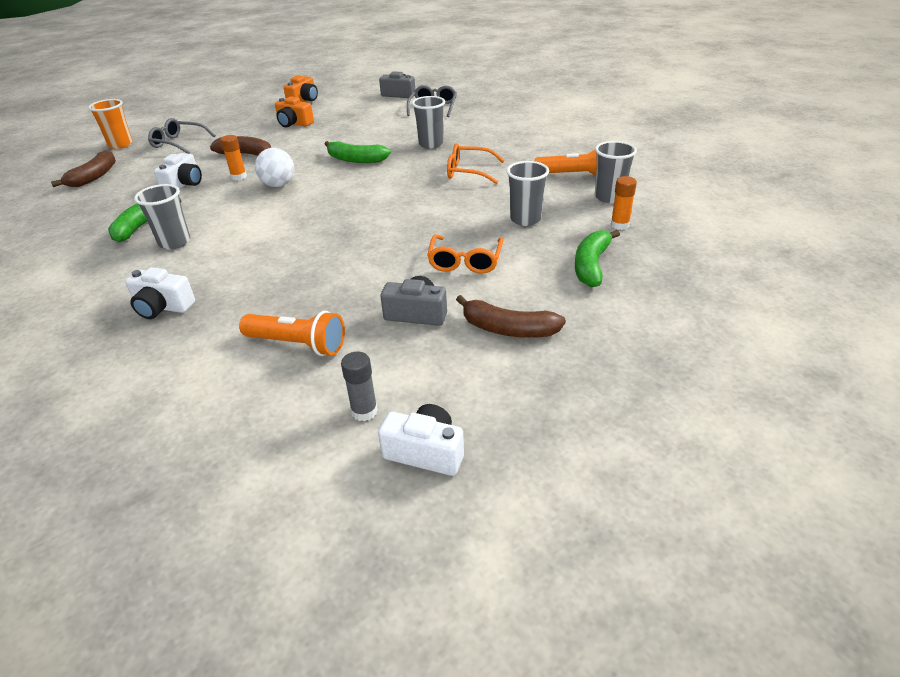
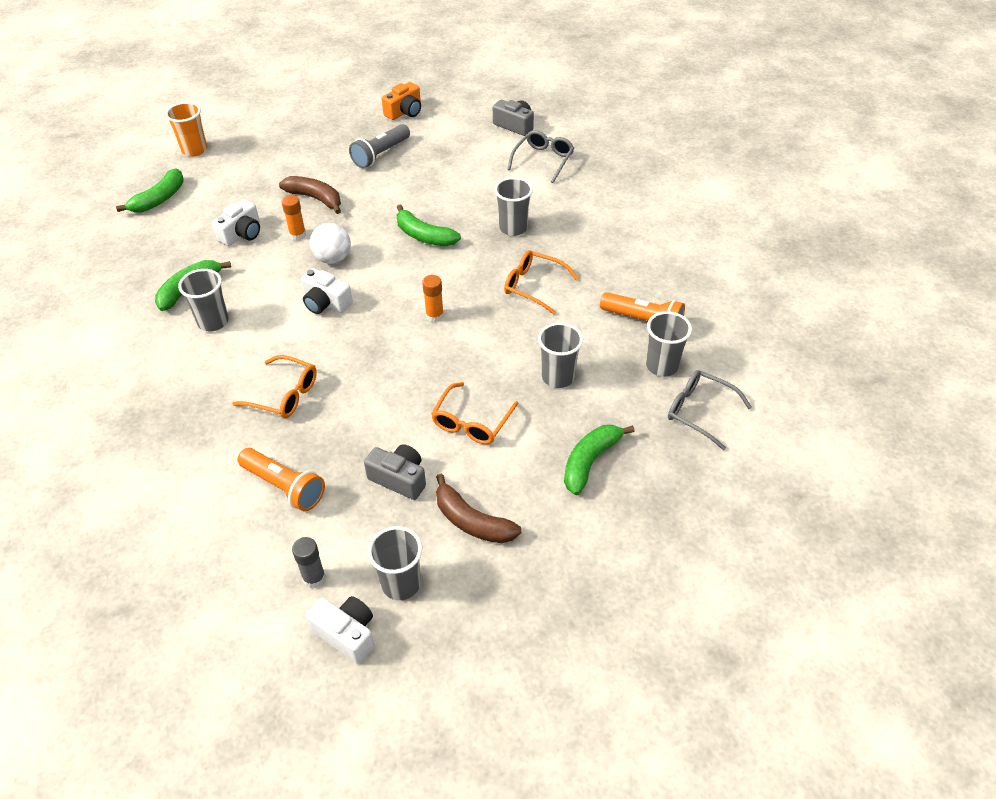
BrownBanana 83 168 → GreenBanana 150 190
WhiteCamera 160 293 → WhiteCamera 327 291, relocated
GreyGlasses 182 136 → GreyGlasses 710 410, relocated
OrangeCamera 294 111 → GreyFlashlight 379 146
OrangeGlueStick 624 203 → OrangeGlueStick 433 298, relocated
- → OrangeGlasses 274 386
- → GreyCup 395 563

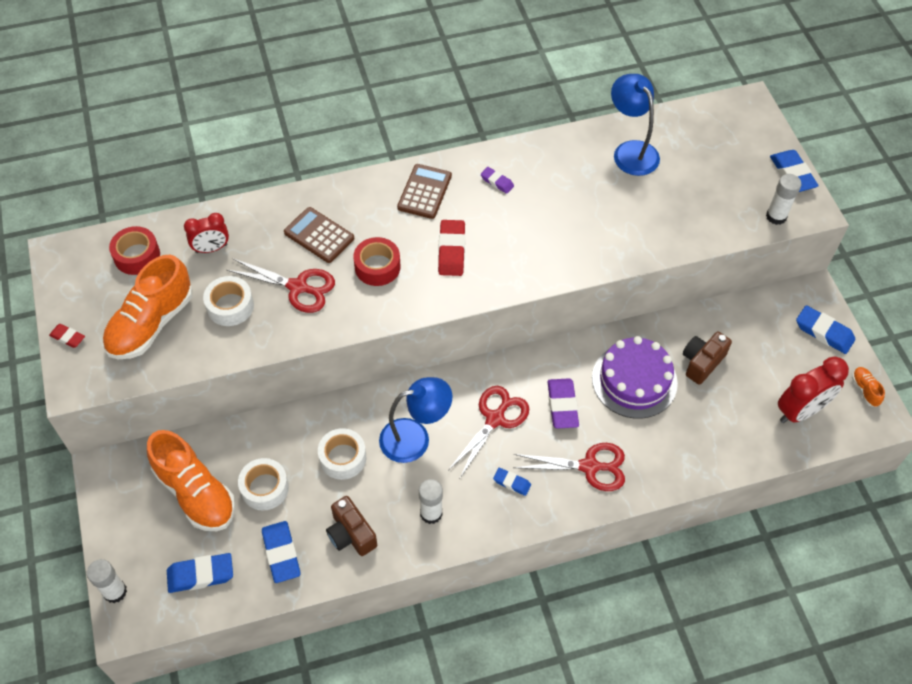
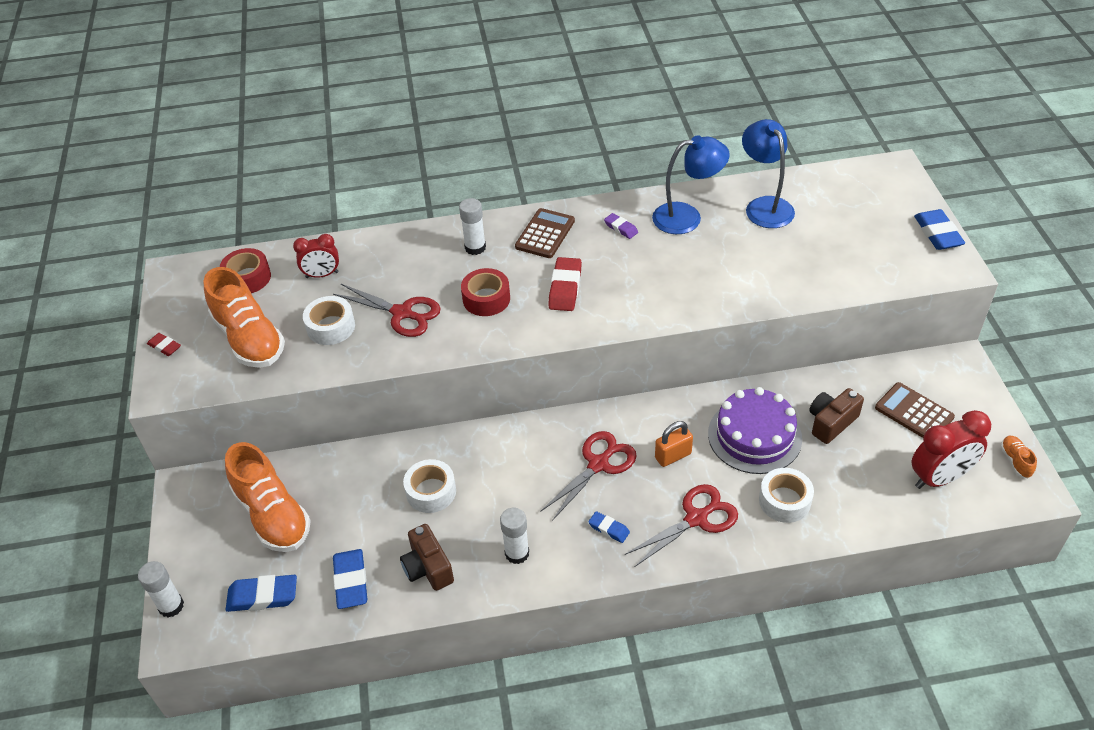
OrangeShoe 148 307 → OrangeShoe 244 317, 75 degrees counterclockwise
WhiteTape 263 484 → WhiteTape 786 495, relocated
BrownCalculator 319 235 → BrownCalculator 915 410, relocated
BlueLamp 415 420 → BlueLamp 691 184, relocated
RedScissors 569 467 → RedScissors 681 525, 45 degrees counterclockwise
PurpleEraser 563 403 → OrangePadlock 674 444
WhiteGlueStick 783 199 → WhiteGlueStick 472 226, relocated
BlueEraser 825 329 → -

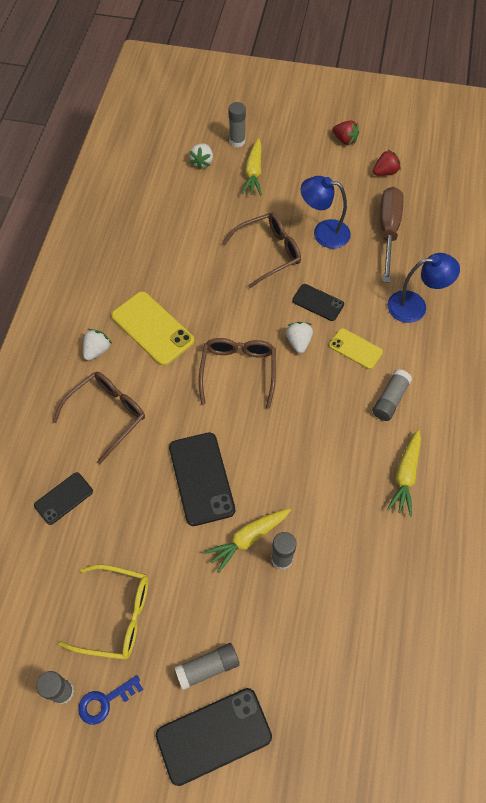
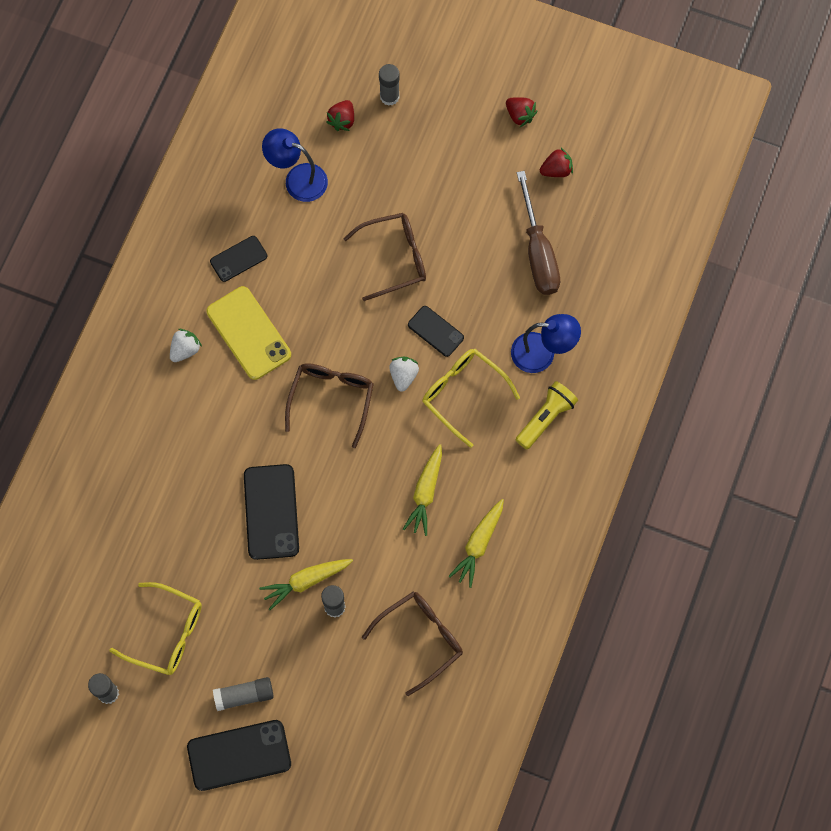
BlackPhone 63 498 → BlackPhone 238 259, relocated
BrownGlasses 98 418 → BrownGlasses 412 643, relocated
BlueKey 110 700 → -
WhiteStrawberry 201 156 → RedStrawberry 340 115
YellowCarrot 251 166 → YellowCarrot 422 490, relocated
BlueLamp 326 212 → BlueLamp 295 165, relocated
YellowPhone 356 348 → YellowGlasses 471 398
GreyGlueStick 392 395 → -
BrownScrewdriver 392 235 → BrownScrewdriver 538 233, 150 degrees clockwise
- → YellowFlashlight 547 415

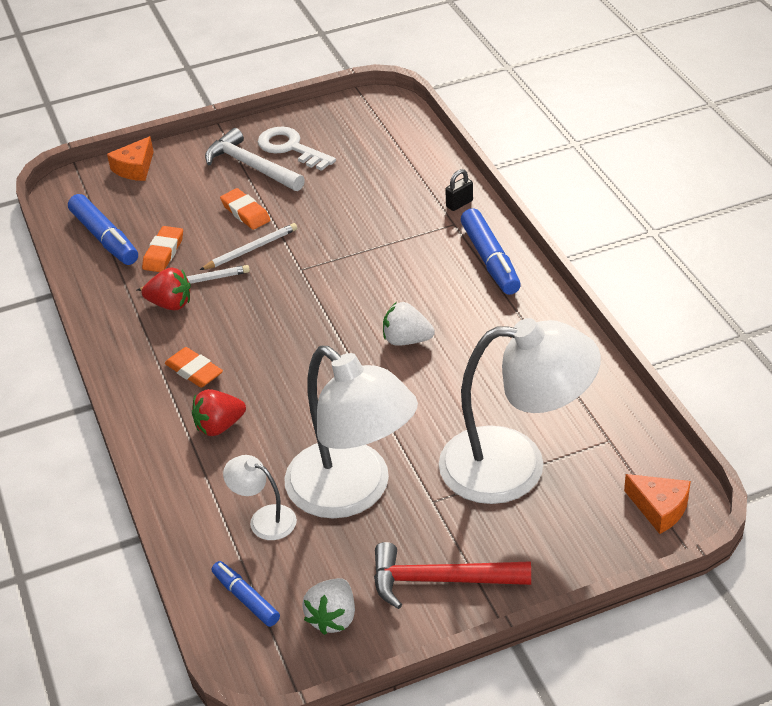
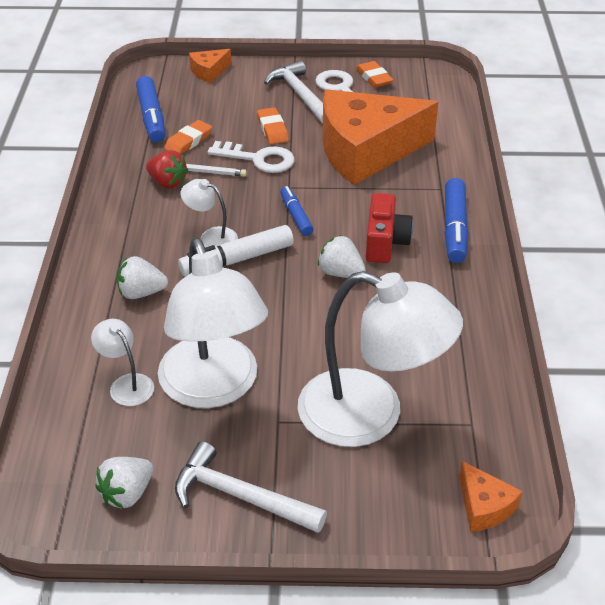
OrangeEraser 194 367 → OrangeEraser 374 74, relocated
RedStrawberry 219 412 → WhiteStrawberry 142 277
WhitePencil 248 246 → WhiteKey 251 157
BlueMarker 246 594 → BlueMarker 296 211, relocated
RedHammer 452 575 → WhiteHammer 251 487
BlackPadlock 459 190 → -
- → WhiteMarker 236 251
- → WhiteLamp 209 213
- → OrangeCheese 380 137
- → RedCamera 389 228

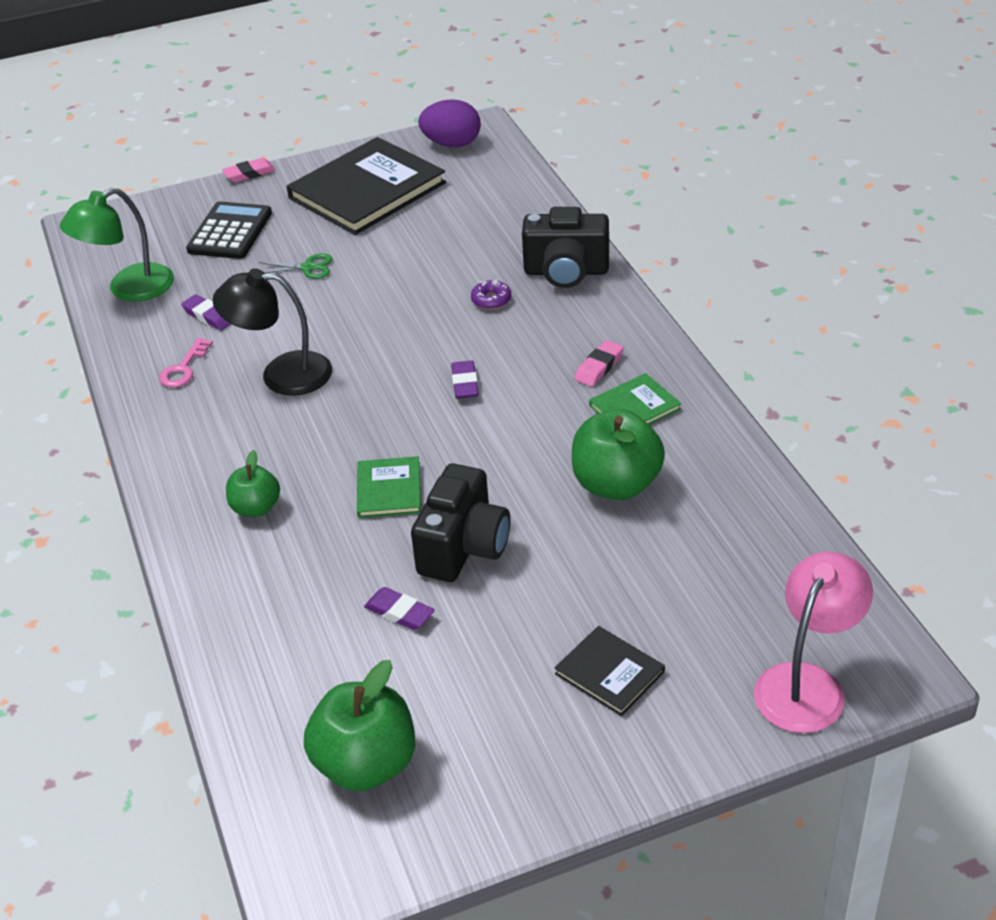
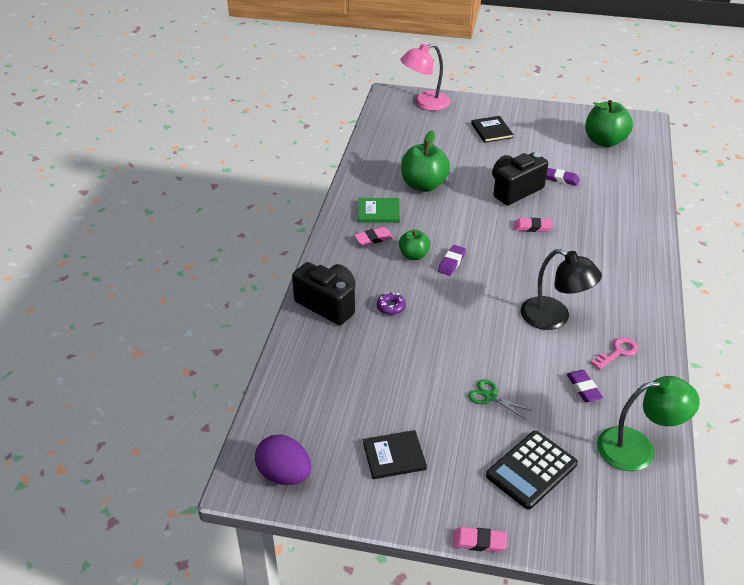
GreenApple 253 483 → GreenApple 414 244, relocated
BlackBook 366 186 → BlackBook 395 454, x0.47
GreenBook 389 487 → PinkEraser 533 225
PurpleEraser 399 608 → PurpleEraser 563 177, 45 degrees counterclockwise

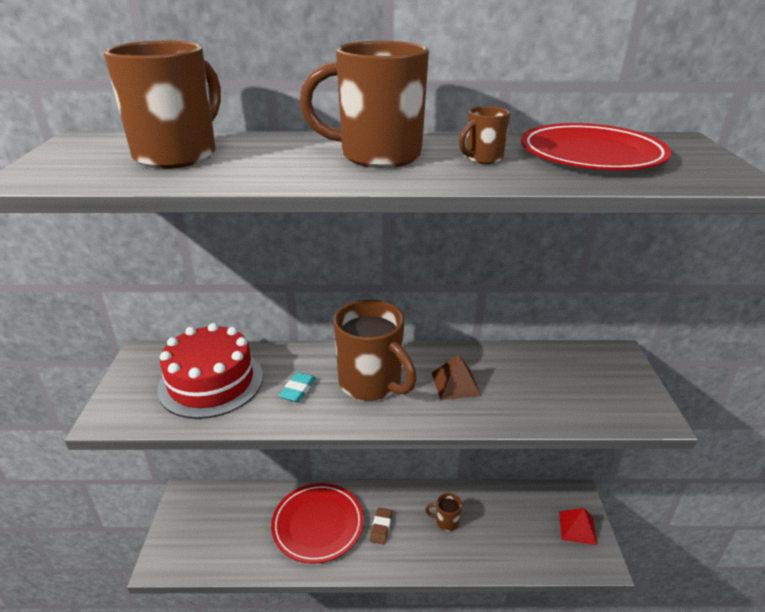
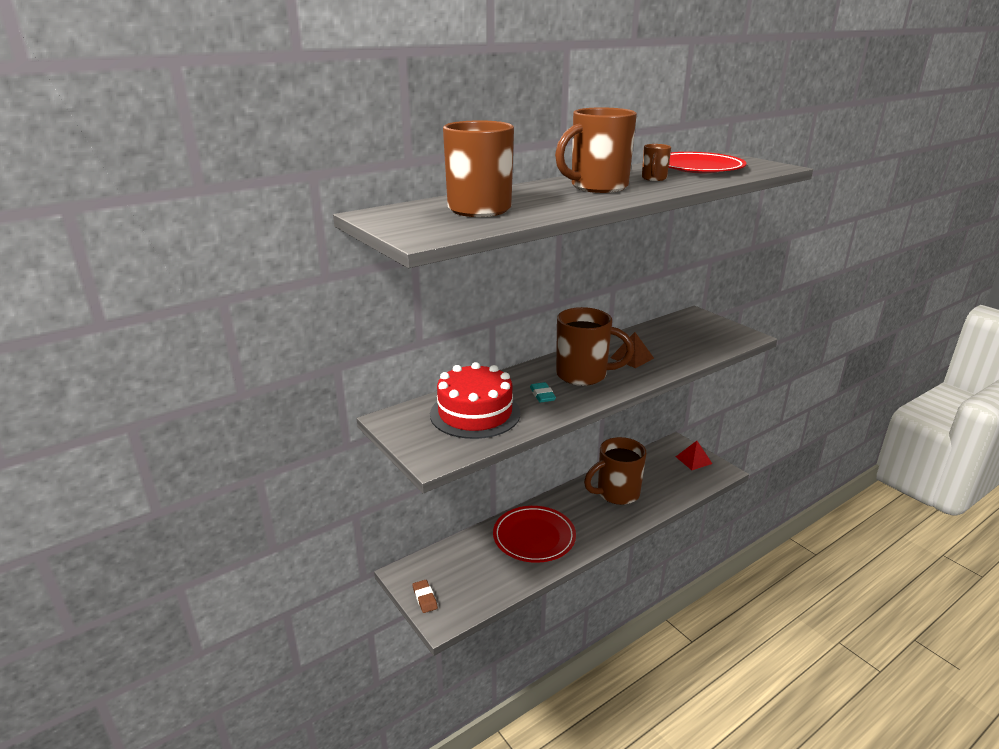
BrownEraser 381 526 → BrownEraser 425 596, relocated
BrownMug 443 512 → BrownMug 615 471, x2.17

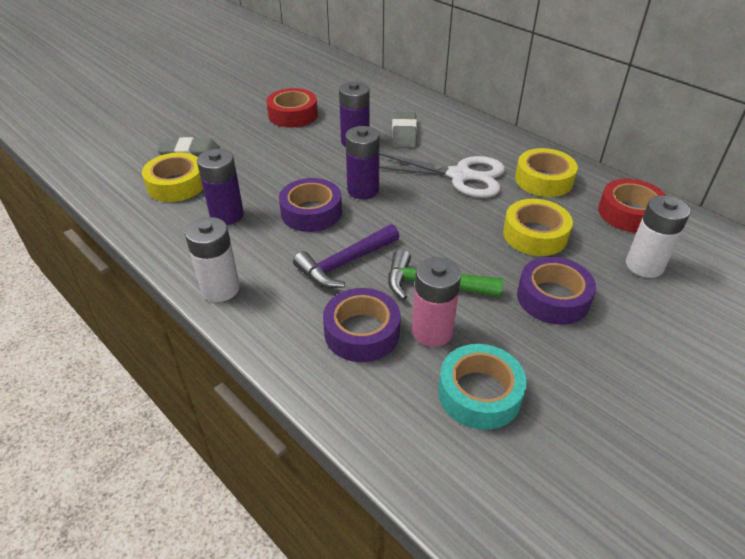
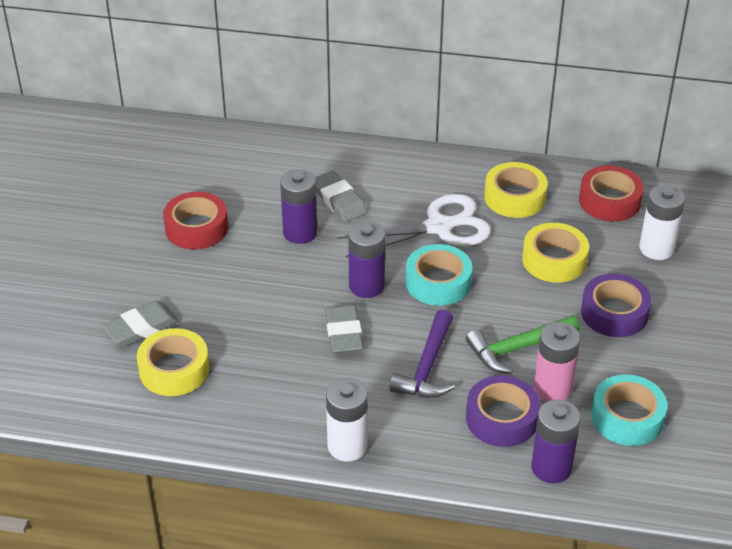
PurpleBattery 220 187 → PurpleBattery 556 441, relocated
PurpleTape 310 205 → GreyEraser 344 329
- → TurquoiseTape 439 275

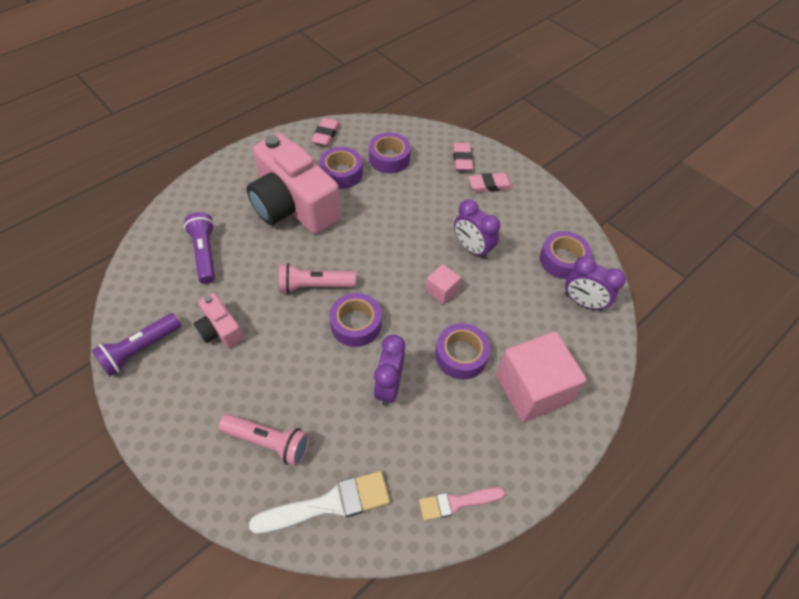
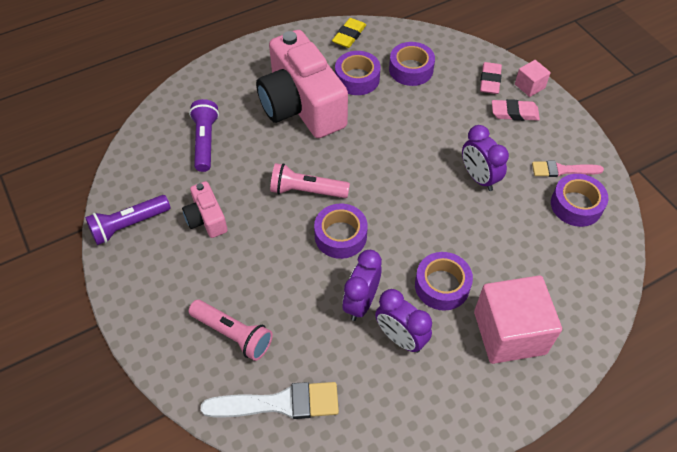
PinkEraser 325 132 → YellowEraser 349 33
PinkBrush 462 504 → PinkBrush 568 169, relocated
PinkCube 443 284 → PinkCube 533 78, relocated
PurpleClock 595 283 → PurpleClock 403 321, relocated

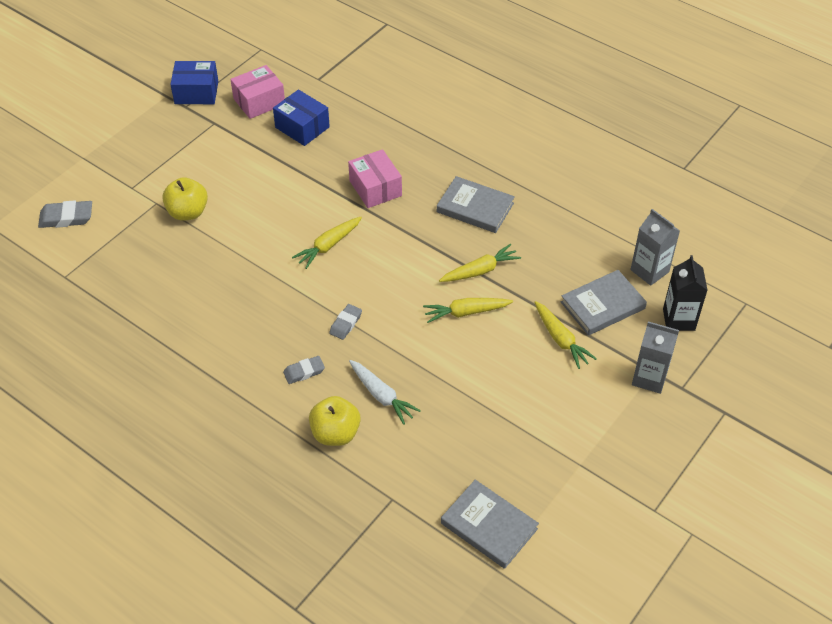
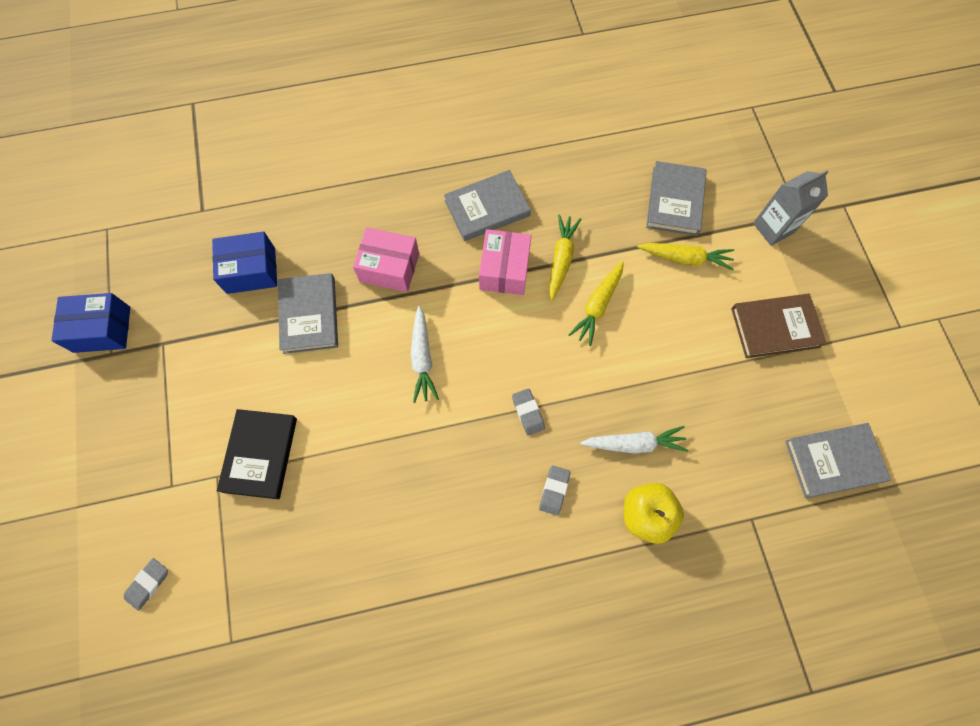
GreyEraser 65 214 → GreyEraser 146 584, x0.66
YellowApple 185 199 → BlackBook 257 454
BlueBox 194 82 → BlueBox 90 323, 45 degrees clockwise
PinkBox 257 92 → PinkBox 505 262, relocated
YellowCarrot 327 243 → WhiteCarrot 424 354
GreyCarton 655 247 → -
BlackCarton 685 293 → -
- → GreyBook 308 313
- → BrownBook 779 326

